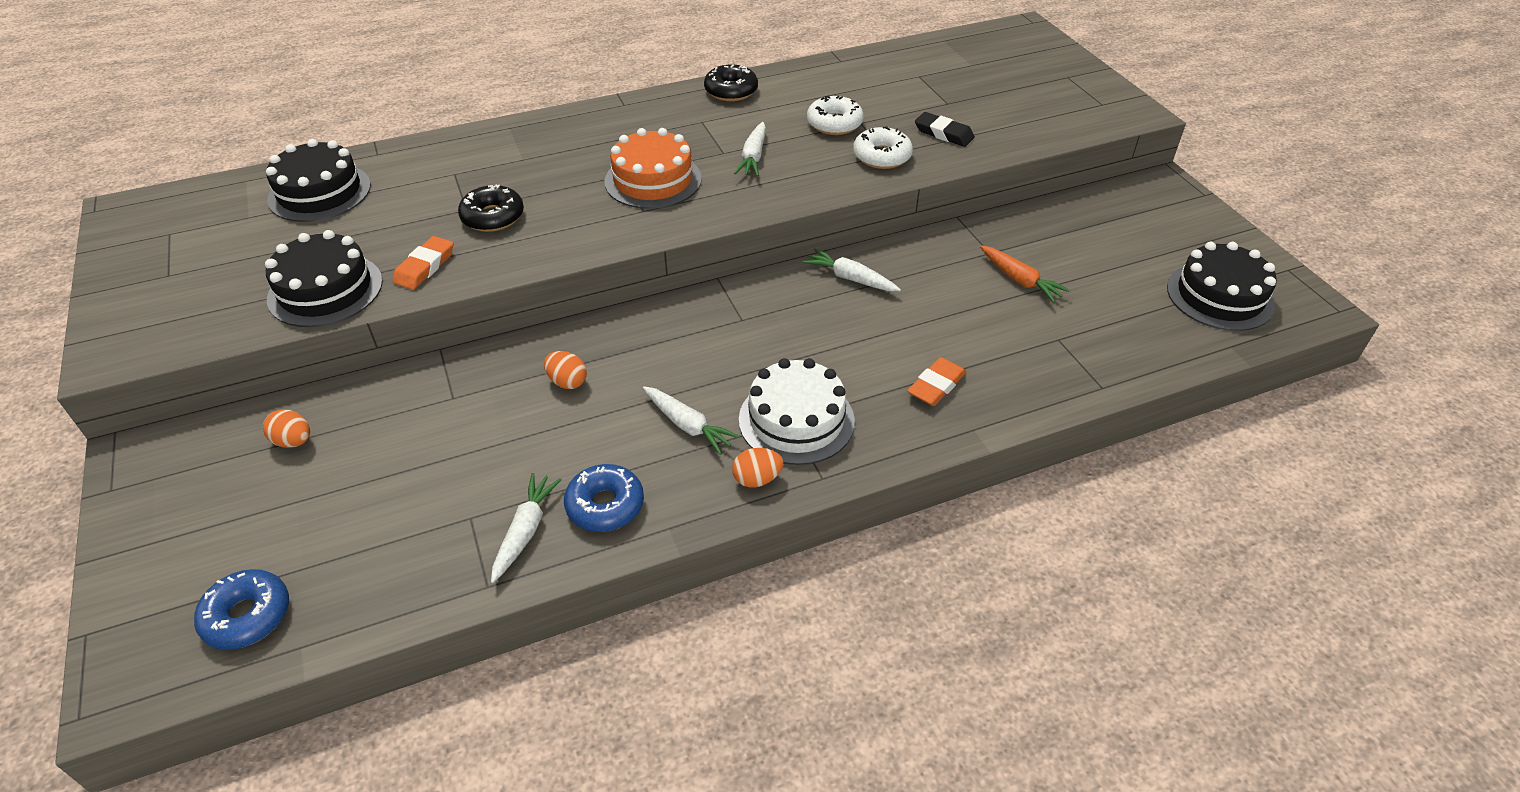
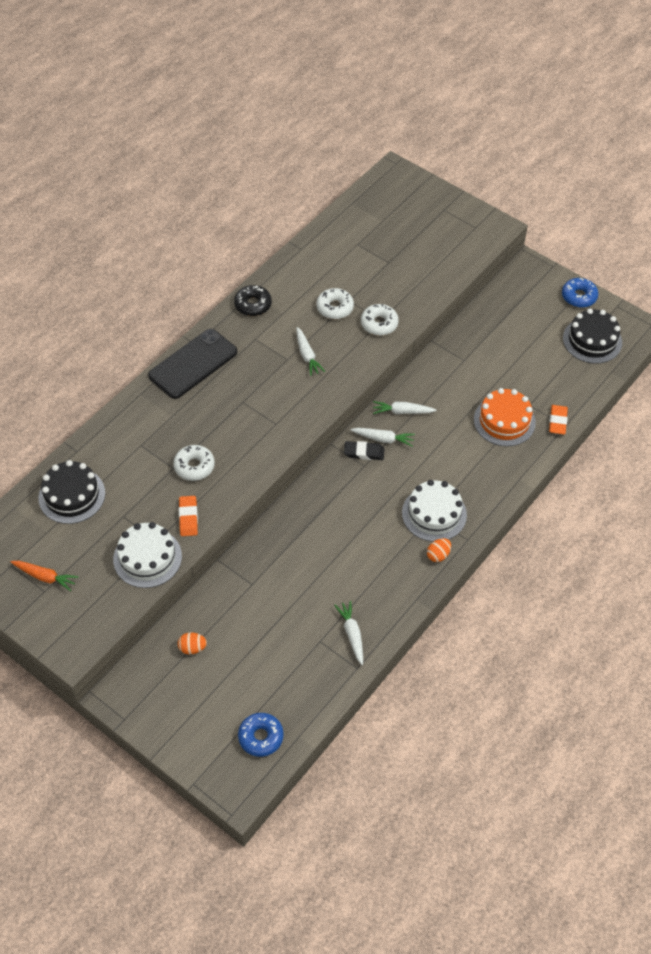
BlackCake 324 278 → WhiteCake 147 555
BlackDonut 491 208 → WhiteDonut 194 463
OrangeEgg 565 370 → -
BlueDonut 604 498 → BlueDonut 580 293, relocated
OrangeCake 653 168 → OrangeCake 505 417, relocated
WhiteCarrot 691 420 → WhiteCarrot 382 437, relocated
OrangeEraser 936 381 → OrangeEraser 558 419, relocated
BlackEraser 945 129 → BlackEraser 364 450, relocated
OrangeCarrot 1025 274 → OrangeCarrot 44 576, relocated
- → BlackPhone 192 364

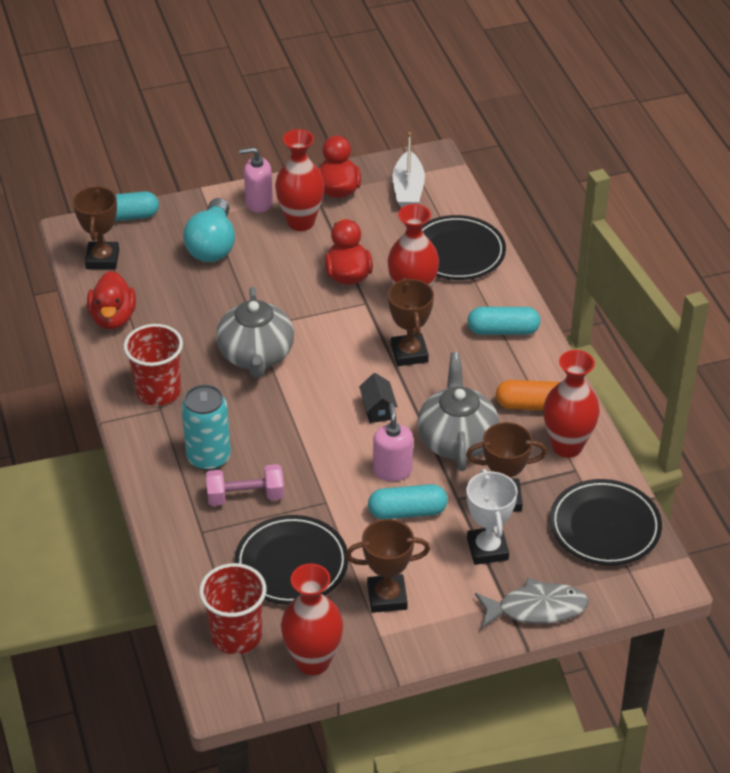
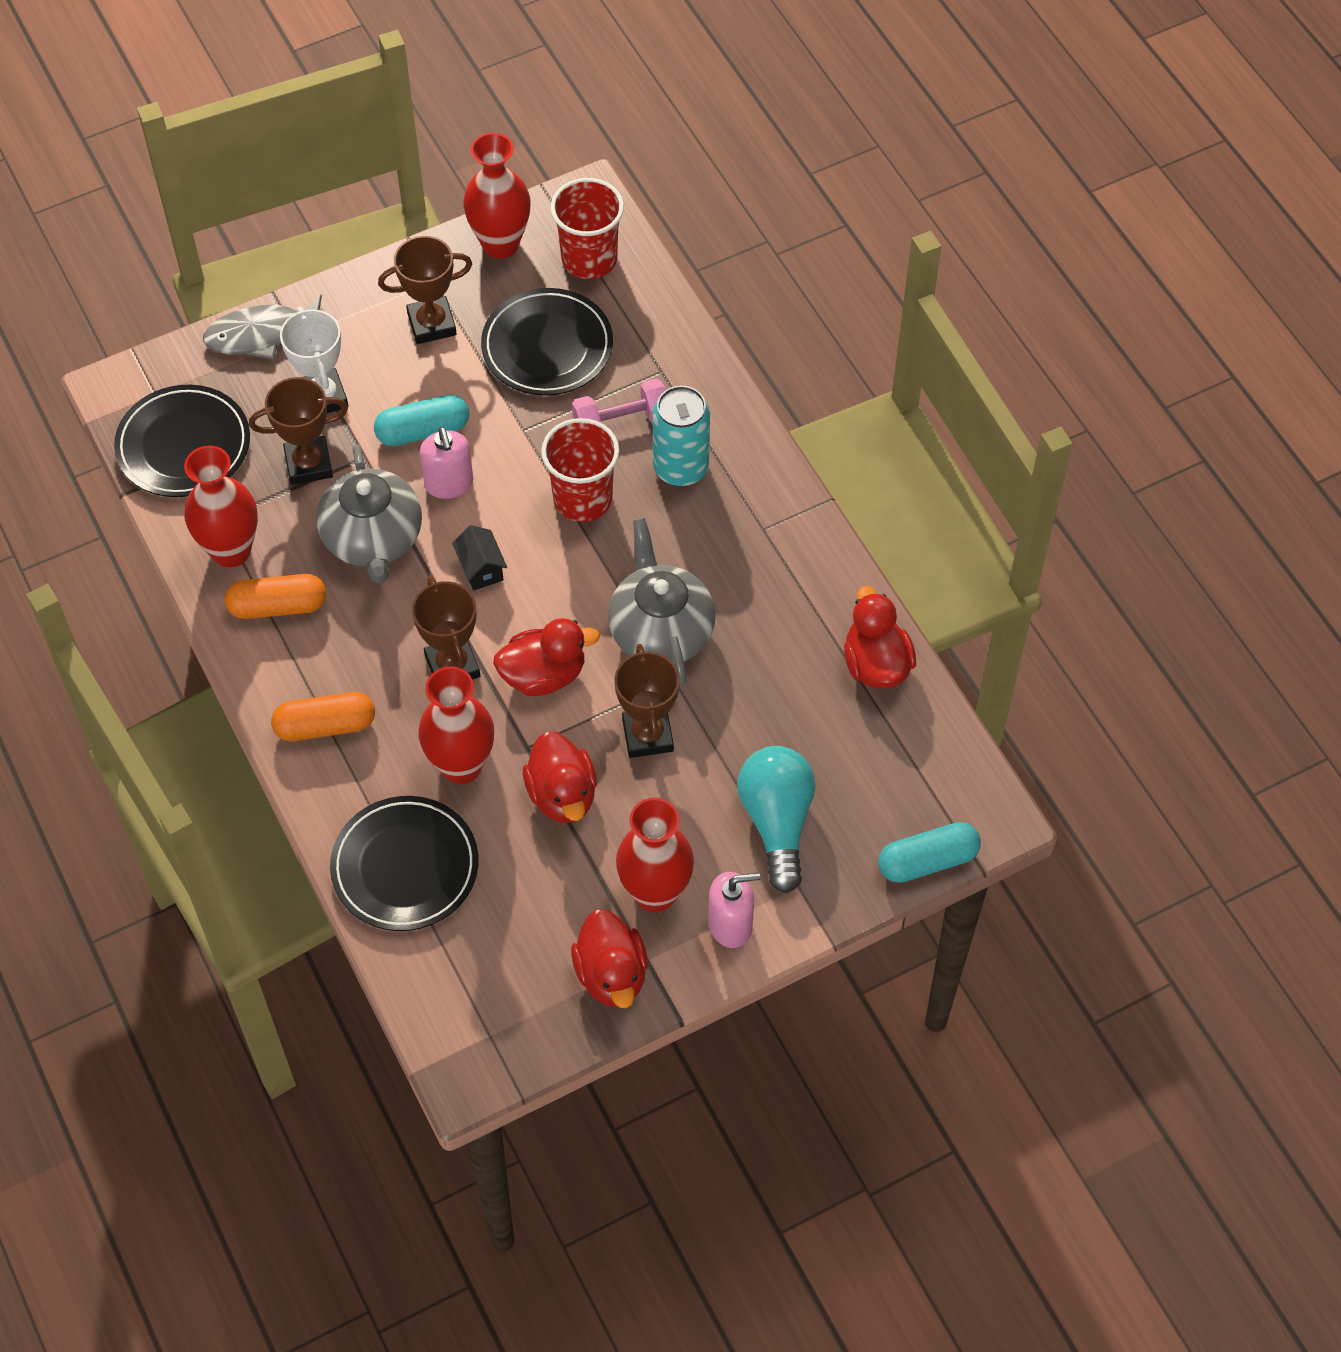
BrownTrophy 96 227 → BrownTrophy 647 701, relocated
RedCup 153 365 → RedCup 580 470, relocated
WhiteBoat 409 170 → -
TurquoiseCapsule 504 321 → OrangeCapsule 323 716
- → RedDuck 546 657

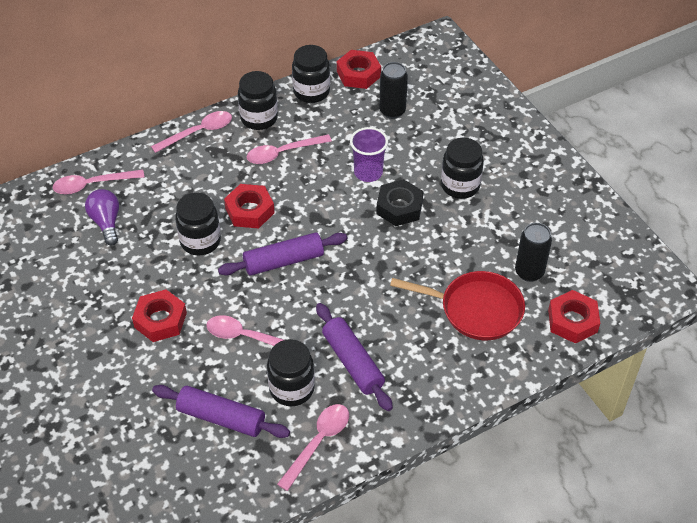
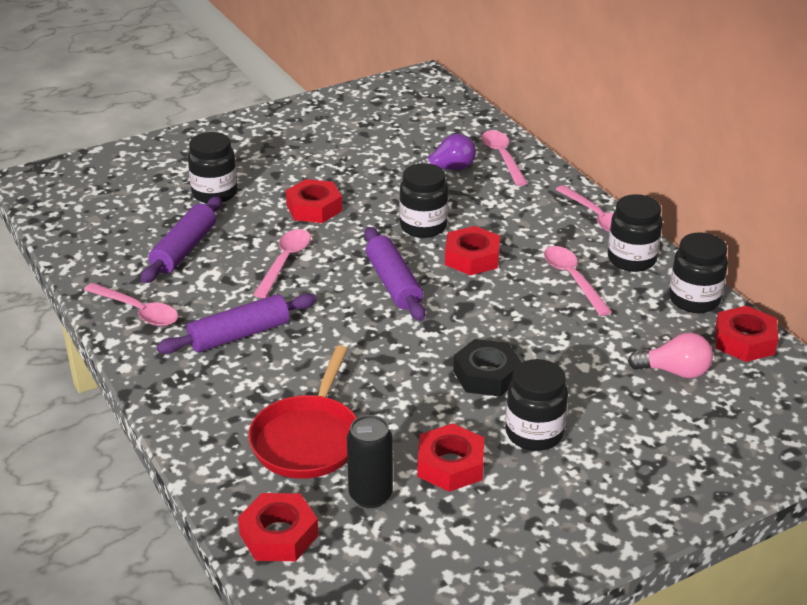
BlackJar 291 372 → BlackJar 212 167, relocated
PurpleCup 369 154 → -
BlackCan 393 90 → PinkLightBulb 670 356
- → RedNut 450 457

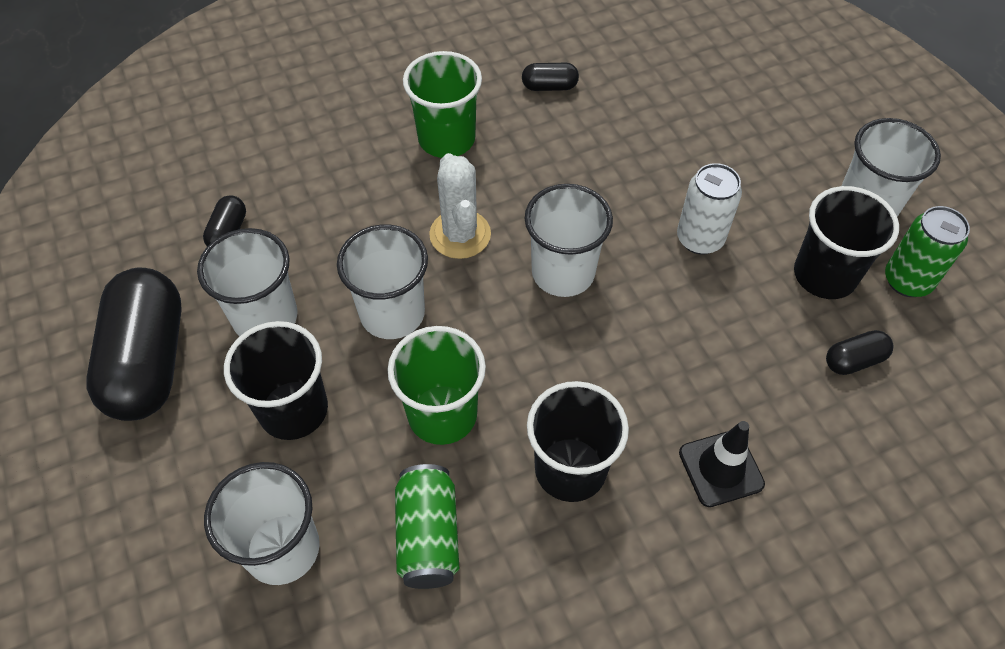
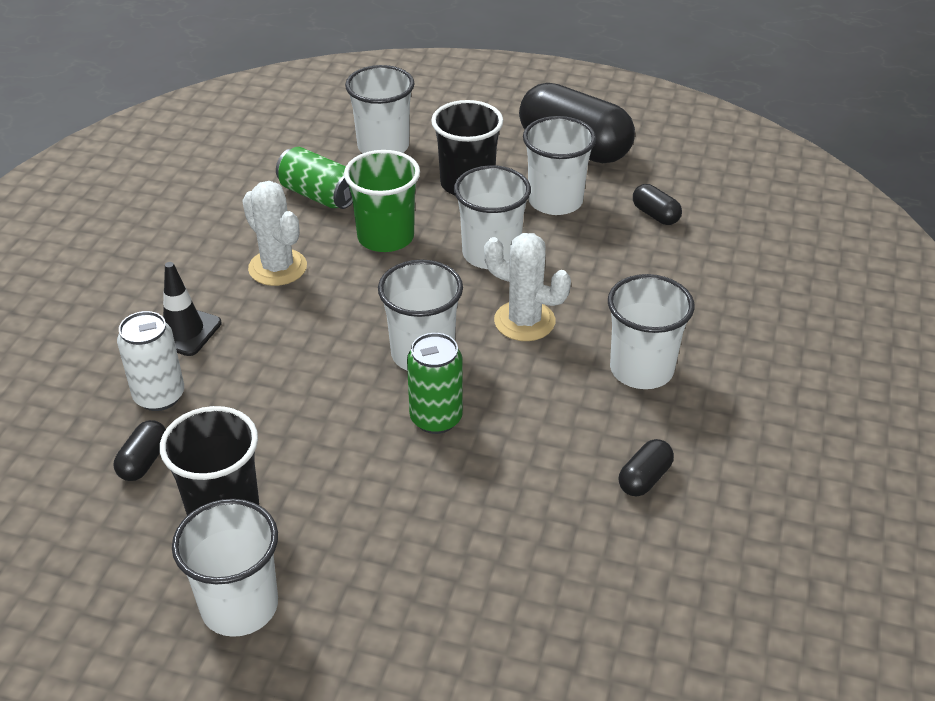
GreenCup 442 104 → WhiteCup 651 331
BlackCup 578 441 → WhiteCactus 274 233
WhiteCan 709 209 → WhiteCan 150 361, relocated
GreenCan 927 251 → GreenCan 435 383, relocated

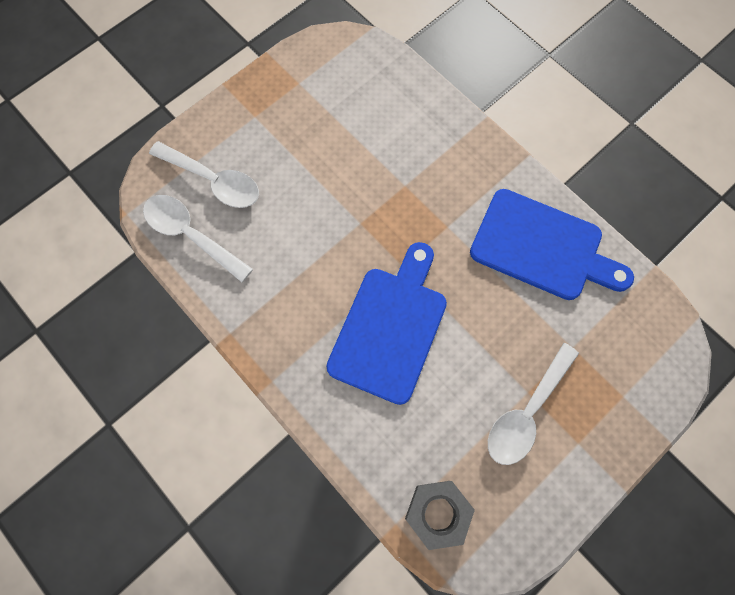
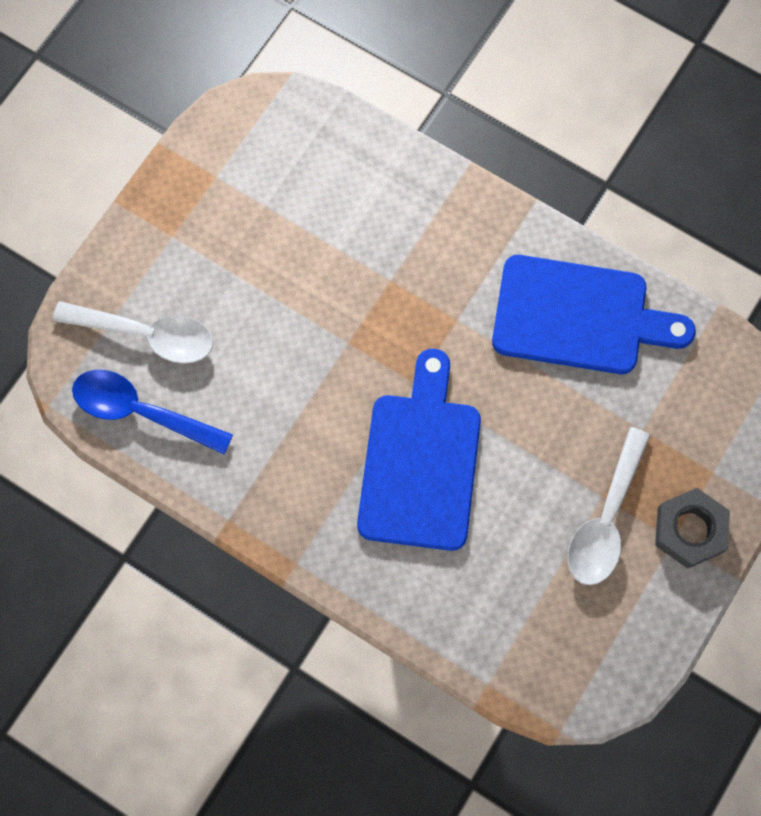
WhiteSpoon 198 238 → BlueSpoon 152 412
GreyNut 440 515 → GreyNut 692 528, relocated

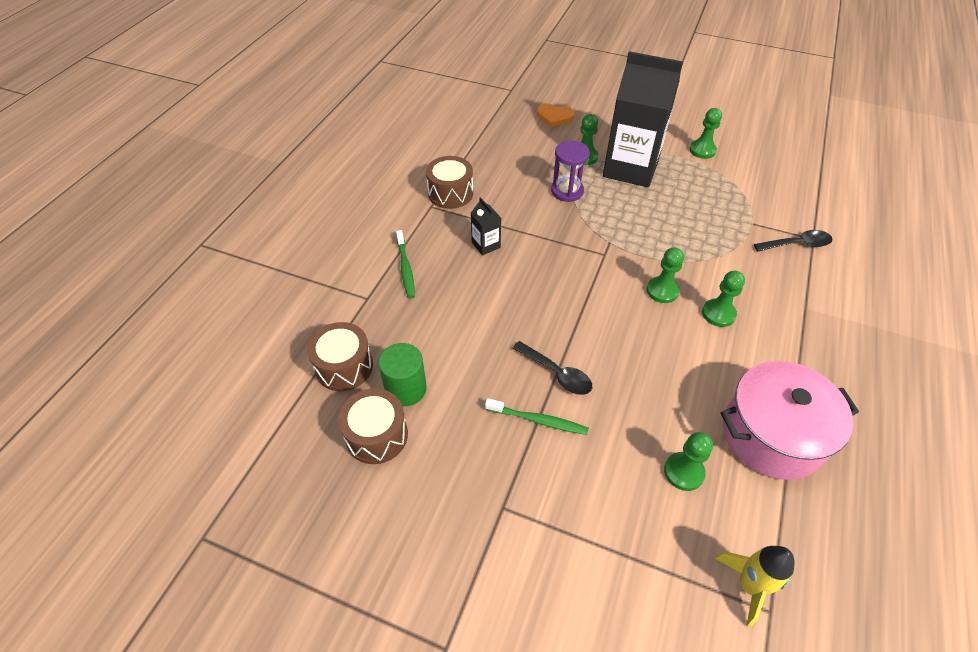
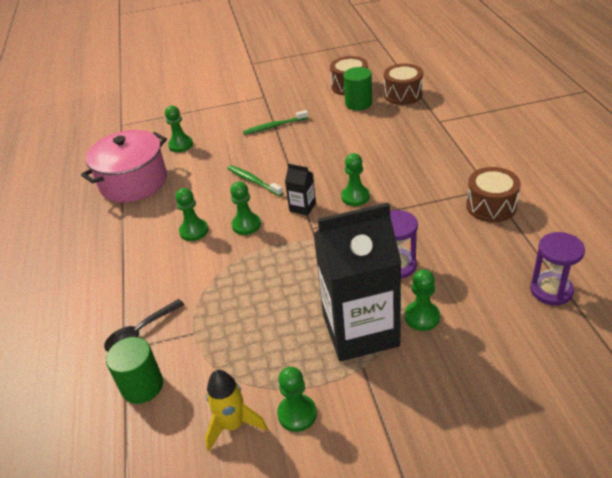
GreenToothbrush 405 264 → GreenToothbrush 255 180, relocated
BlackCarton 486 226 → BlackCarton 300 190, relocated
BlackSpoon 552 368 → -
OrangeHeart 556 115 → -
YellowRocket 755 586 → YellowRocket 236 410, relocated
- → GreenCylinder 134 370
- → GreenPawn 355 179
- → PurpleHourglass 557 269

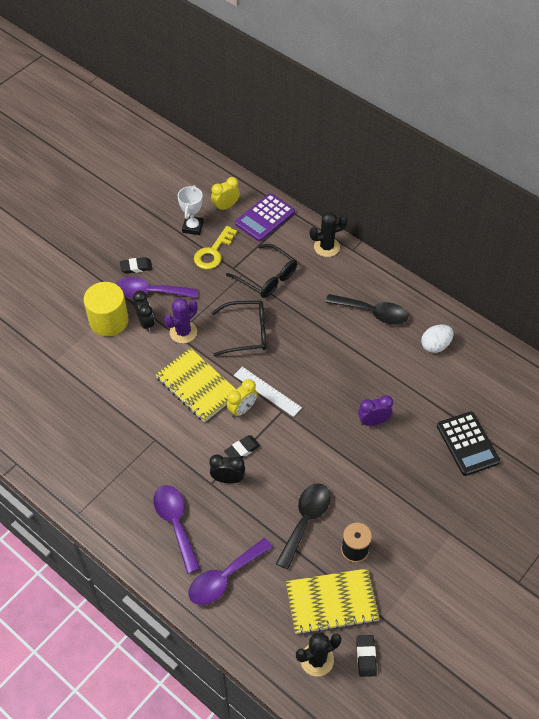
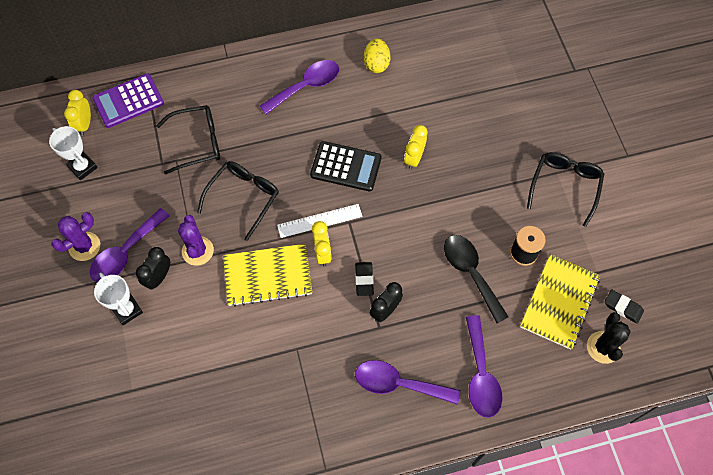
YellowCylinder 106 309 → WhiteTrophy 118 299
BlackEraser 136 265 → PurpleCactus 75 236
BlackClock 144 311 → BlackClock 153 268, 75 degrees counterclockwise
YellowKey 215 247 → -
PurpleCalculator 265 217 → PurpleCalculator 128 100, 75 degrees clockwise
BlackCactus 329 234 → -
BlackSpoon 366 309 → PurpleSpoon 299 87
PurpleClock 375 410 → YellowClock 416 147
WhiteEgg 437 338 → YellowEgg 377 56
BlackCalculator 468 444 → BlackCalculator 346 166, relocated
- → BlackGlasses 565 189

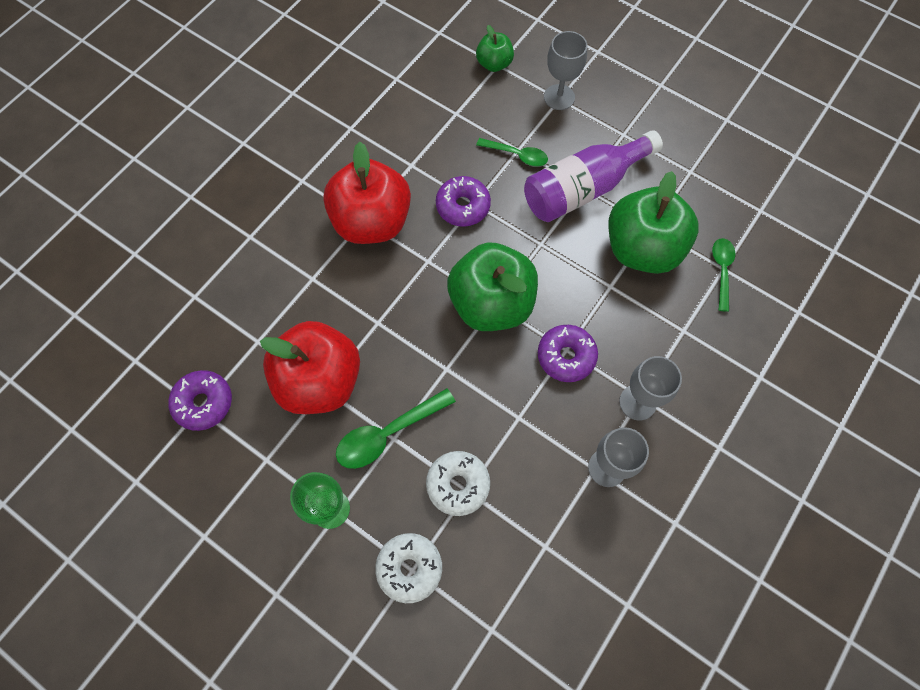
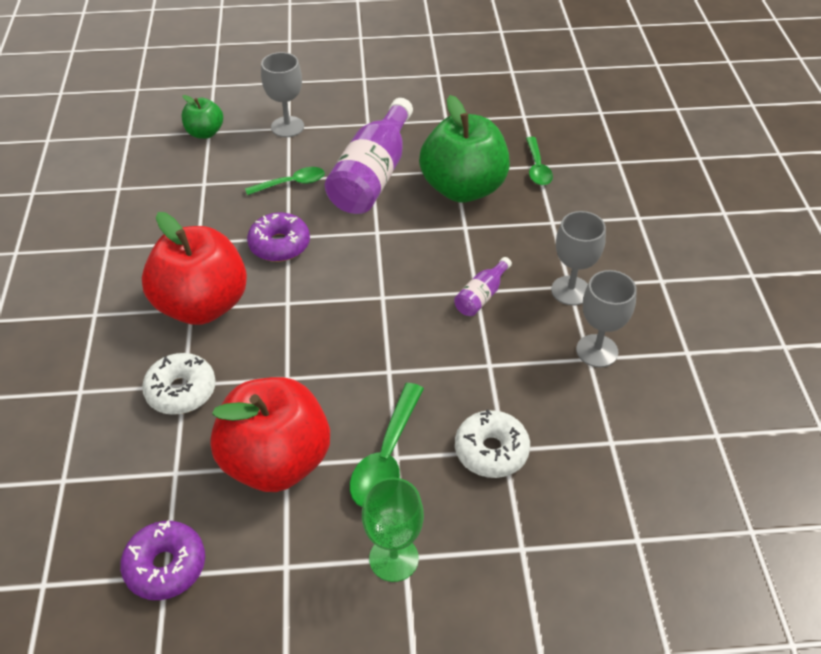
WhiteDonut 408 568 → WhiteDonut 179 384, relocated
GreenApple 492 286 → -
PurpleDonut 568 353 → PurpleBottle 483 286
GreenSpoon 723 275 → GreenSpoon 539 161, 150 degrees counterclockwise

